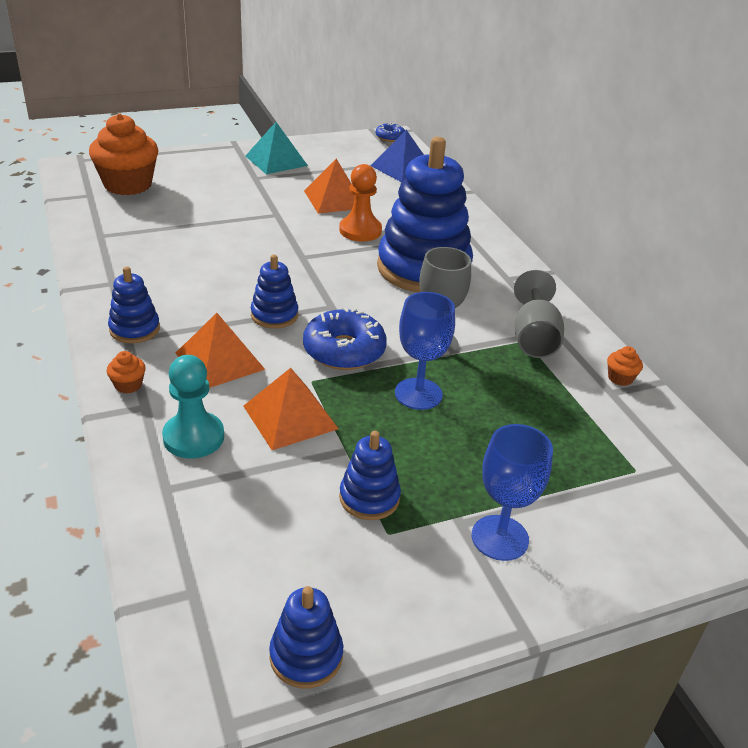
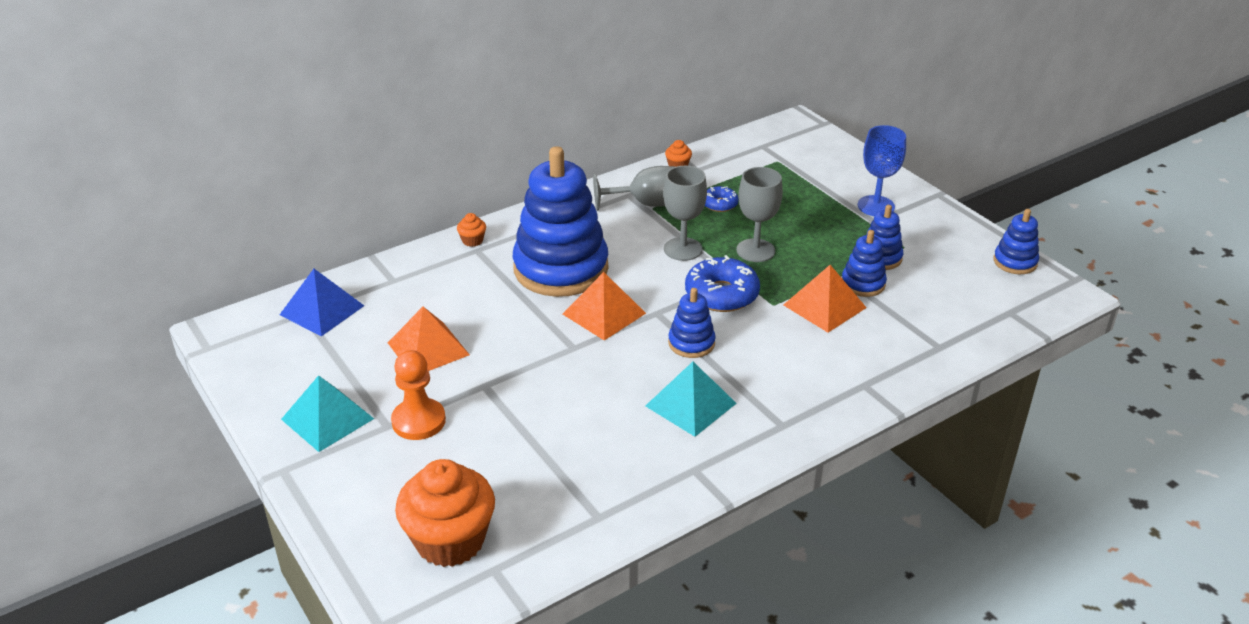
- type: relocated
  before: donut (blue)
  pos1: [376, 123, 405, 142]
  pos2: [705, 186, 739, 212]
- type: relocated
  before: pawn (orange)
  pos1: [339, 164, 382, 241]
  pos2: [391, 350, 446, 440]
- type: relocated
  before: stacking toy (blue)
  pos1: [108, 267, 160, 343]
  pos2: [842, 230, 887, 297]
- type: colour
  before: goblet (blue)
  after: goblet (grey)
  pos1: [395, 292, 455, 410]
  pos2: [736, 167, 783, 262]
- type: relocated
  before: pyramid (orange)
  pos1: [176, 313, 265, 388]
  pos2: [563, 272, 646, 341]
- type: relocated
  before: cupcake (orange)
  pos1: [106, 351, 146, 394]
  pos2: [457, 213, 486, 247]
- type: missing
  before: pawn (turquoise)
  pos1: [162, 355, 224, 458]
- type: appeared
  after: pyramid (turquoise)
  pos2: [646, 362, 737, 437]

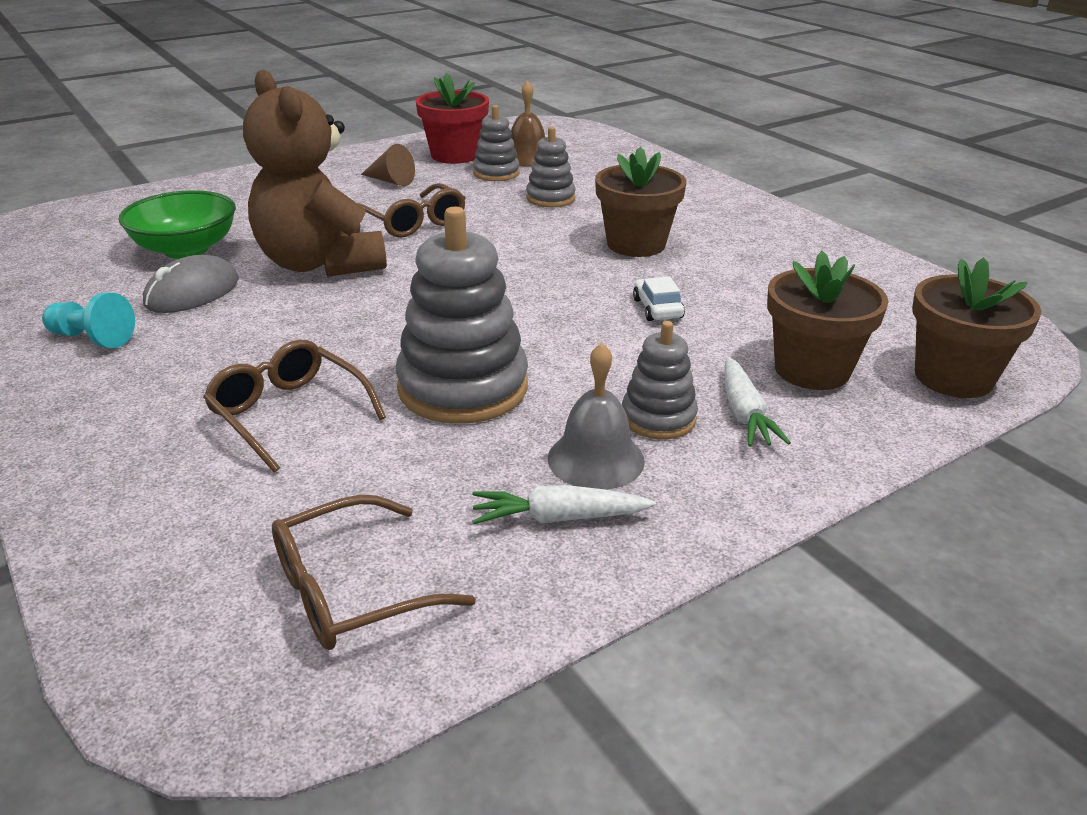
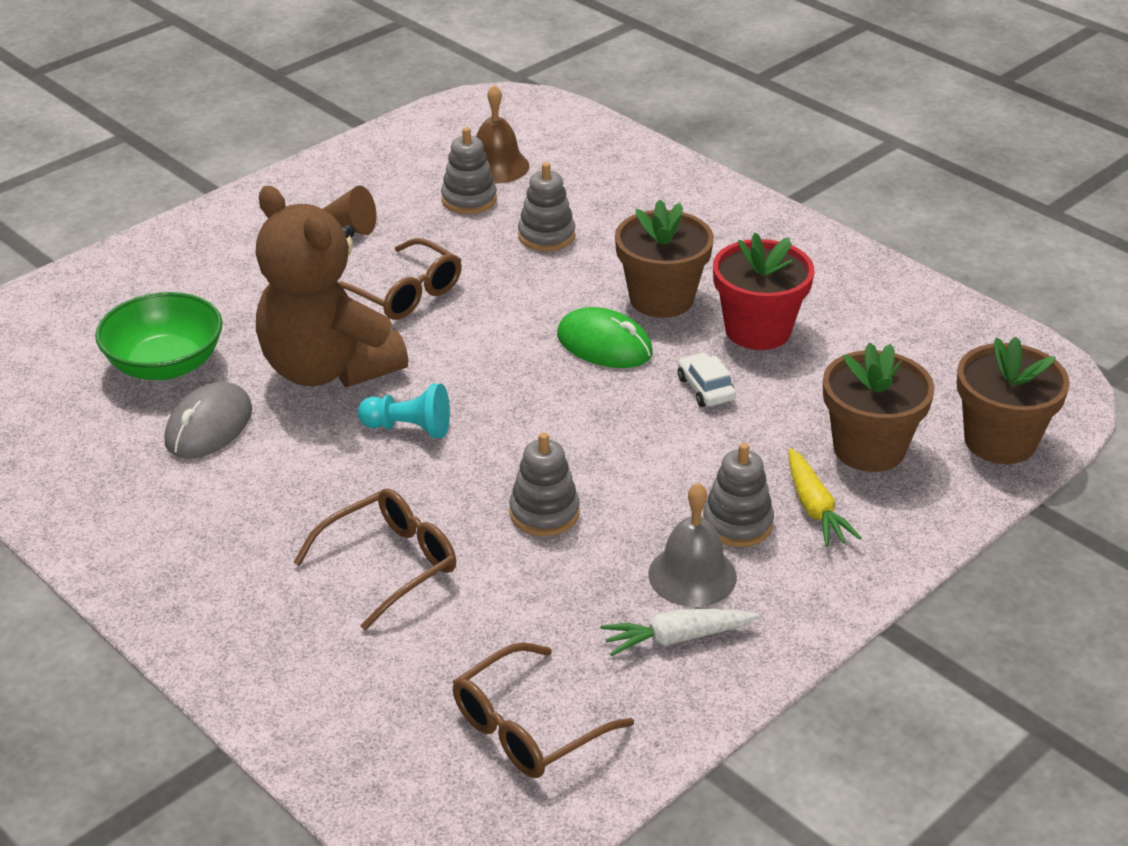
- type: relocated
  before: flower pot (red)
  pos1: [416, 73, 489, 164]
  pos2: [713, 232, 814, 350]
- type: size
  before: stacking toy (grey)
  pos1: [396, 207, 528, 424]
  pos2: [509, 432, 580, 536]
  scale: 0.55
- type: relocated
  before: pawn (turquoise)
  pos1: [42, 293, 135, 348]
  pos2: [358, 384, 450, 438]
- type: spun
  before: glasses (brown)
  pos1: [203, 340, 386, 473]
  pos2: [293, 488, 456, 630]
  turn: 105
- type: colour
  before: carrot (white)
  after: carrot (yellow)
  pos1: [725, 357, 791, 447]
  pos2: [789, 448, 862, 547]
- type: appeared
  after: mouse (green)
  pos2: [557, 307, 653, 368]

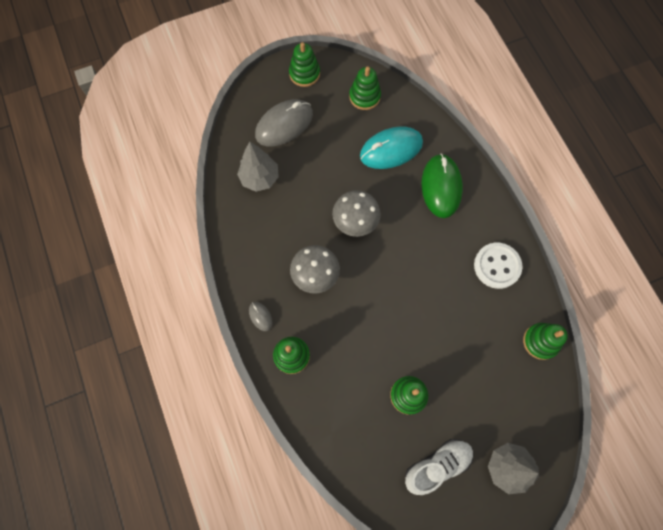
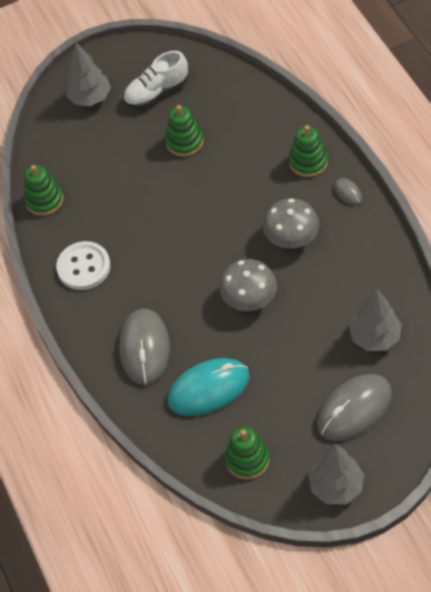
- type: exchanged
  before: stacking toy (green)
  after: tree (grey)
  pos1: [289, 42, 320, 87]
  pos2: [308, 444, 364, 504]
- type: colour
  before: mouse (green)
  after: mouse (grey)
  pos1: [421, 154, 463, 218]
  pos2: [119, 308, 170, 385]

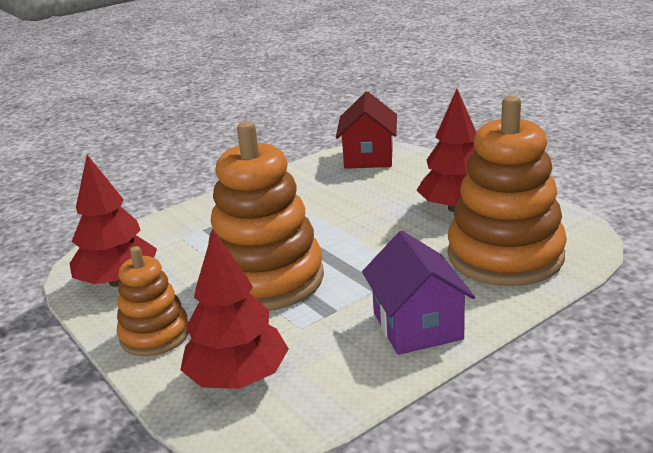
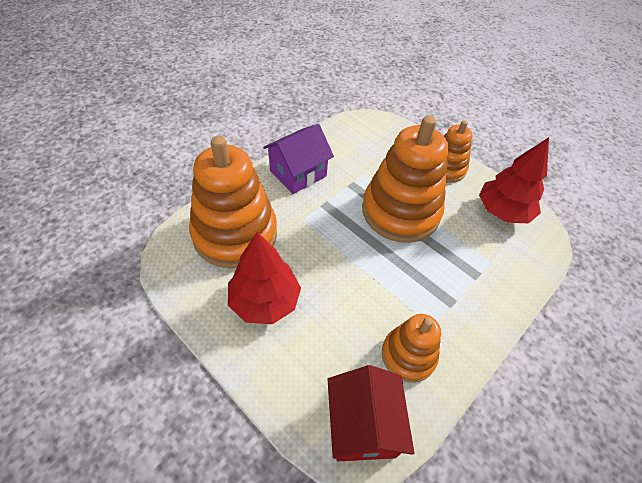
- type: missing
  before: tree (red)
  pos1: [180, 230, 289, 389]
- type: spun
  before: house (purple)
  pos1: [362, 231, 475, 355]
  pos2: [263, 124, 334, 194]
  turn: 75
- type: appeared
  after: stacking toy (orange)
  pos2: [382, 314, 441, 383]

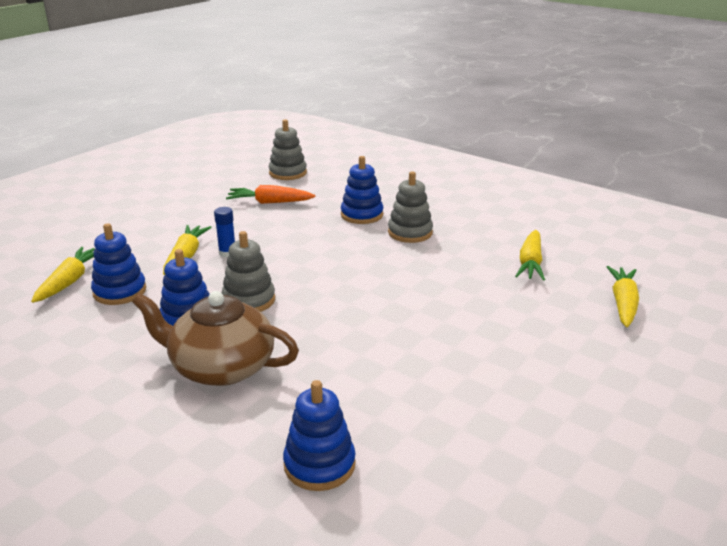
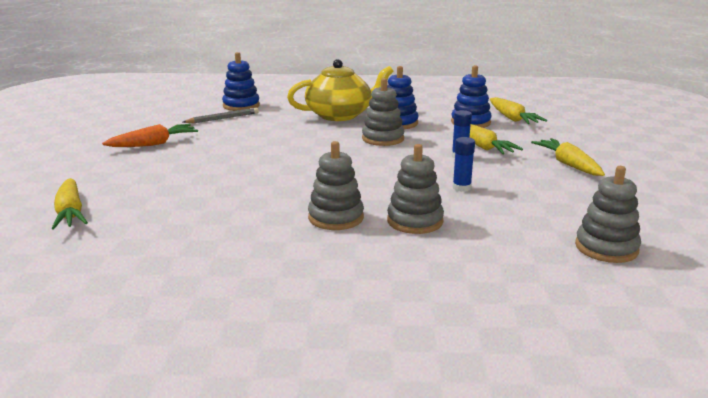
- type: colour
  before: stacking toy (blue)
  after: stacking toy (grey)
  pos1: [341, 156, 383, 224]
  pos2: [387, 144, 444, 234]
- type: relocated
  before: carrot (orange)
  pos1: [226, 185, 315, 204]
  pos2: [102, 124, 198, 147]
- type: relocated
  before: carrot (yellow)
  pos1: [515, 230, 545, 281]
  pos2: [531, 138, 605, 176]
- type: colour
  before: teapot (brown)
  after: teapot (yellow)
  pos1: [132, 291, 299, 386]
  pos2: [287, 59, 393, 121]
- type: appeared
  after: pencil (grey)
  pos2: [183, 108, 259, 123]
- type: appeared
  after: glue stick (blue)
  pos2: [453, 137, 475, 192]

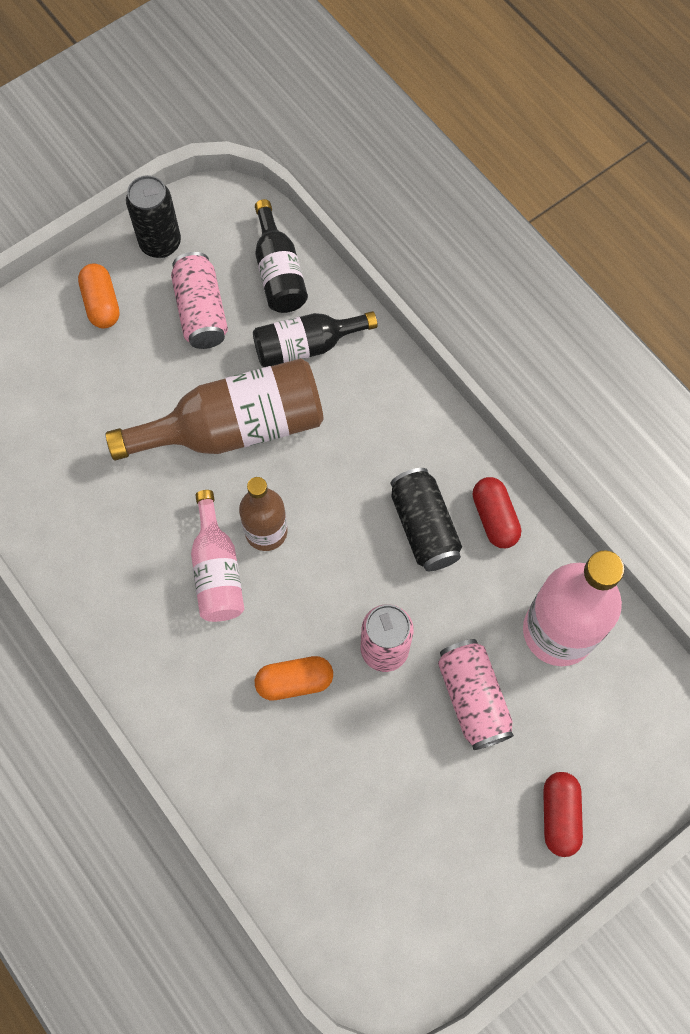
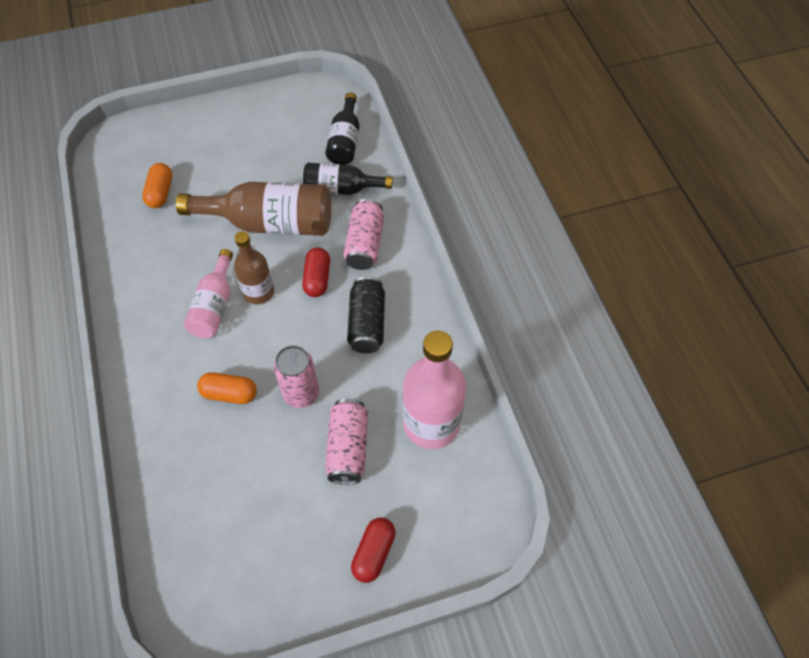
- type: missing
  before: can (black)
  pos1: [126, 175, 181, 258]
- type: relocated
  before: can (pink)
  pos1: [171, 252, 228, 349]
  pos2: [343, 199, 384, 270]
- type: relocated
  before: capsule (orange)
  pos1: [78, 263, 120, 328]
  pos2: [142, 163, 172, 208]
- type: relocated
  before: capsule (red)
  pos1: [473, 477, 521, 548]
  pos2: [302, 247, 330, 297]

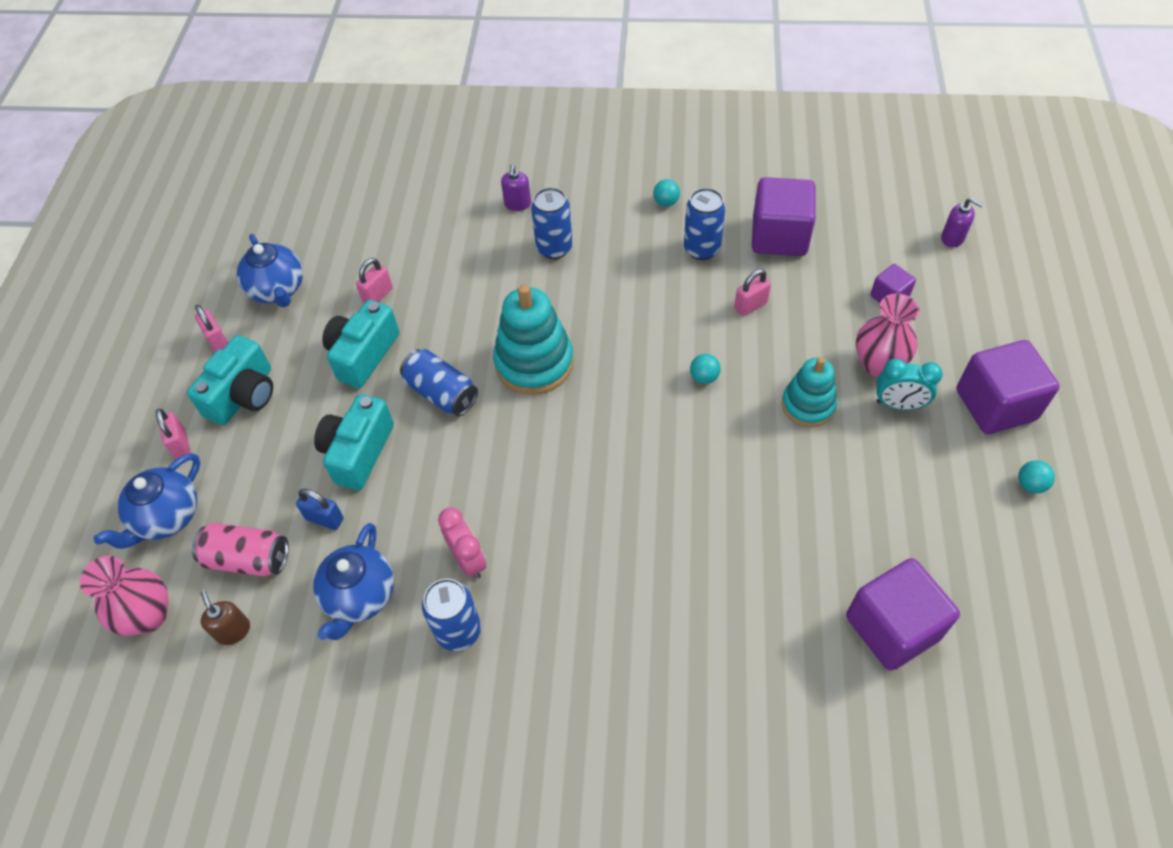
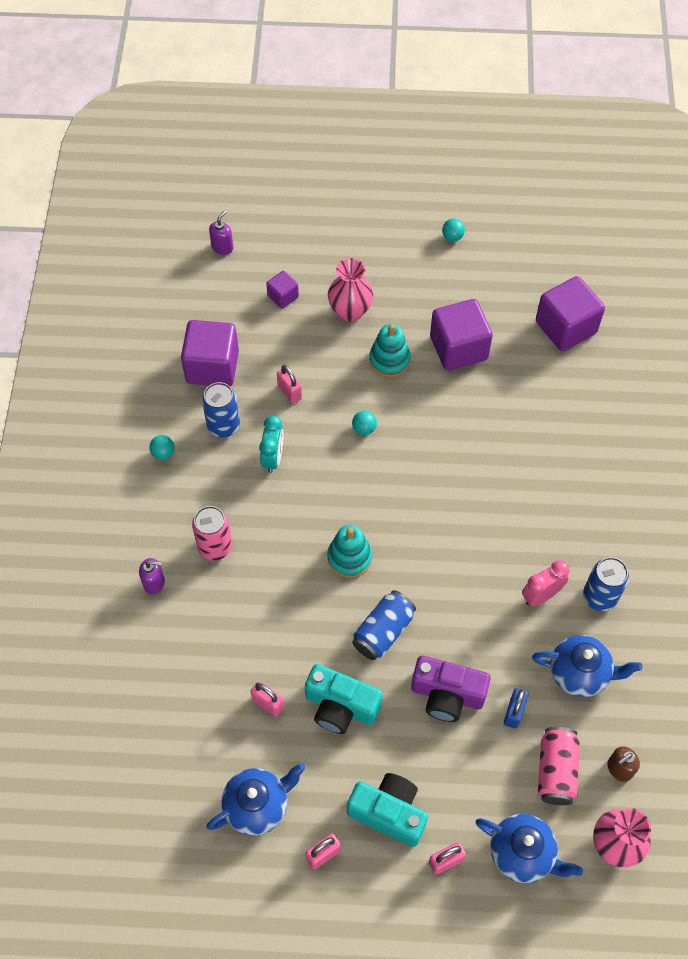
- type: colour
  before: can (blue)
  after: can (pink)
  pos1: [531, 187, 572, 259]
  pos2: [192, 506, 232, 561]
- type: size
  before: stacking toy (turquoise)
  pos1: [493, 284, 574, 395]
  pos2: [327, 525, 372, 578]
  scale: 0.64
- type: relocated
  before: cube (purple)
  pos1: [957, 340, 1060, 434]
  pos2: [430, 299, 493, 371]
- type: relocated
  before: clock (turquoise)
  pos1: [876, 359, 943, 410]
  pos2: [259, 415, 284, 473]
- type: colour
  before: camera (turquoise)
  after: camera (purple)
  pos1: [314, 394, 394, 490]
  pos2: [411, 655, 491, 722]

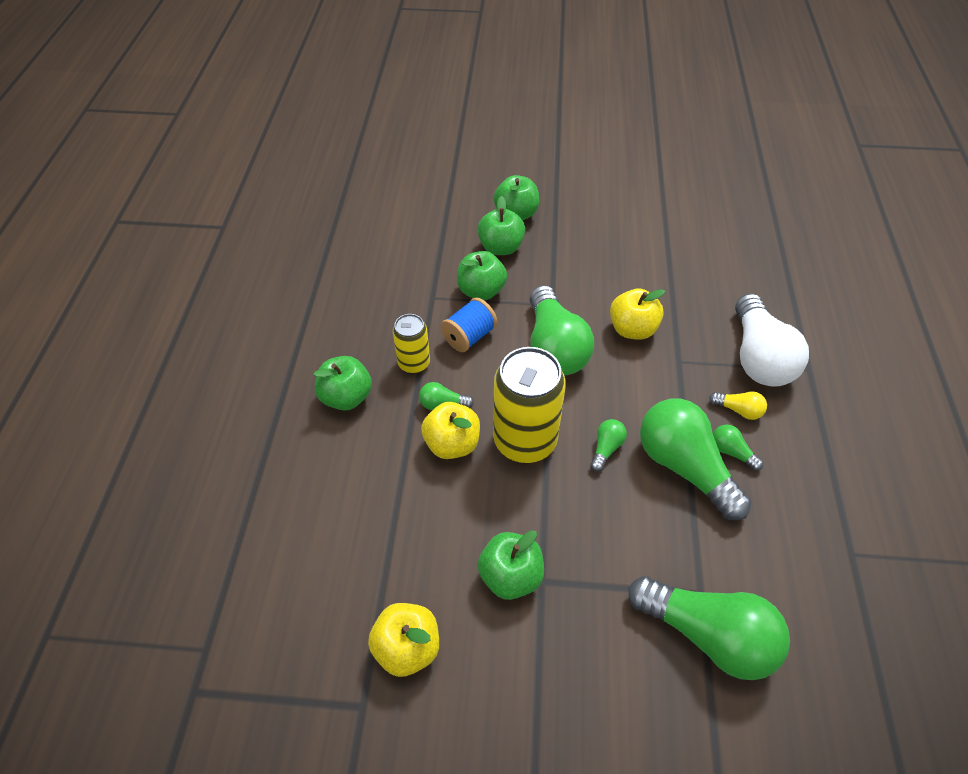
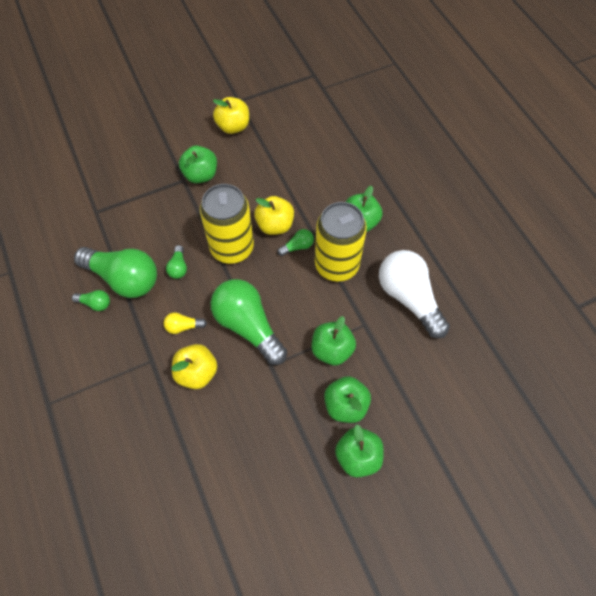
- type: relocated
  before: light bulb (white)
  pos1: [735, 293, 809, 387]
  pos2: [379, 250, 450, 338]
- type: missing
  before: spool (blue)
  pos1: [441, 298, 498, 352]
- type: size
  before: can (yellow)
  pos1: [393, 314, 430, 374]
  pos2: [315, 202, 367, 281]
  scale: 1.82
- type: relocated
  before: light bulb (yellow)
  pos1: [709, 391, 767, 420]
  pos2: [164, 312, 207, 334]
- type: missing
  before: light bulb (green)
  pos1: [628, 576, 790, 680]

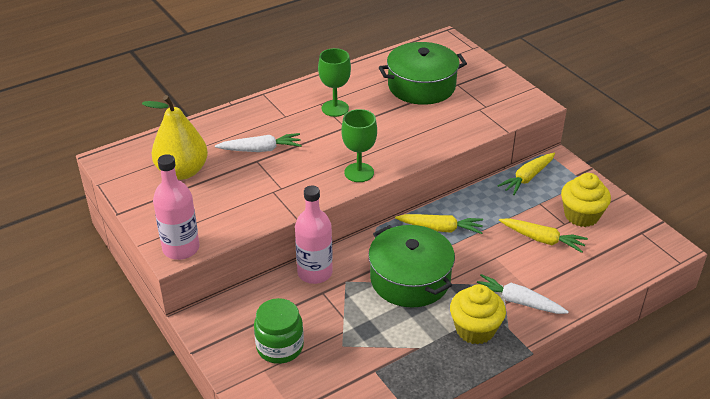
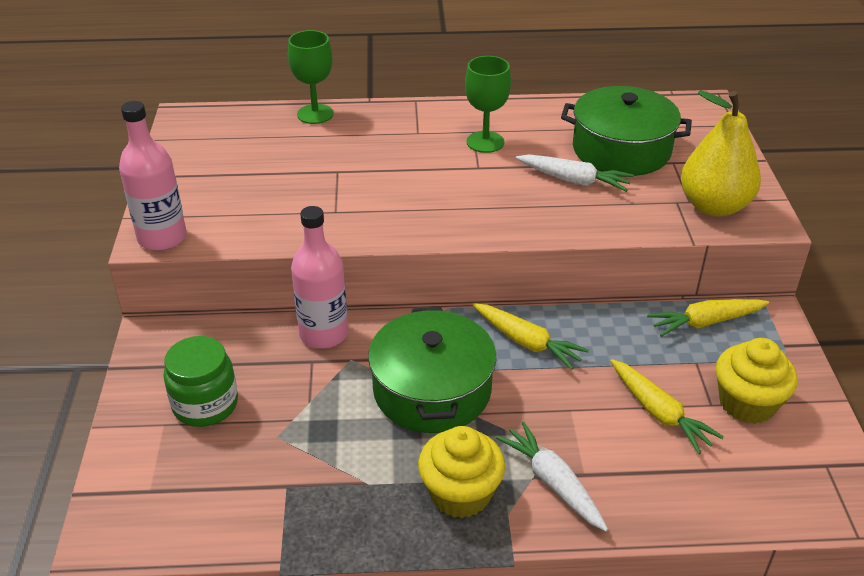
- type: relocated
  before: pear (yellow)
  pos1: [142, 95, 208, 180]
  pos2: [681, 90, 761, 217]
- type: relocated
  before: goblet (green)
  pos1: [341, 109, 377, 182]
  pos2: [288, 30, 334, 124]
- type: relocated
  before: carrot (white)
  pos1: [215, 133, 302, 152]
  pos2: [516, 155, 634, 192]

